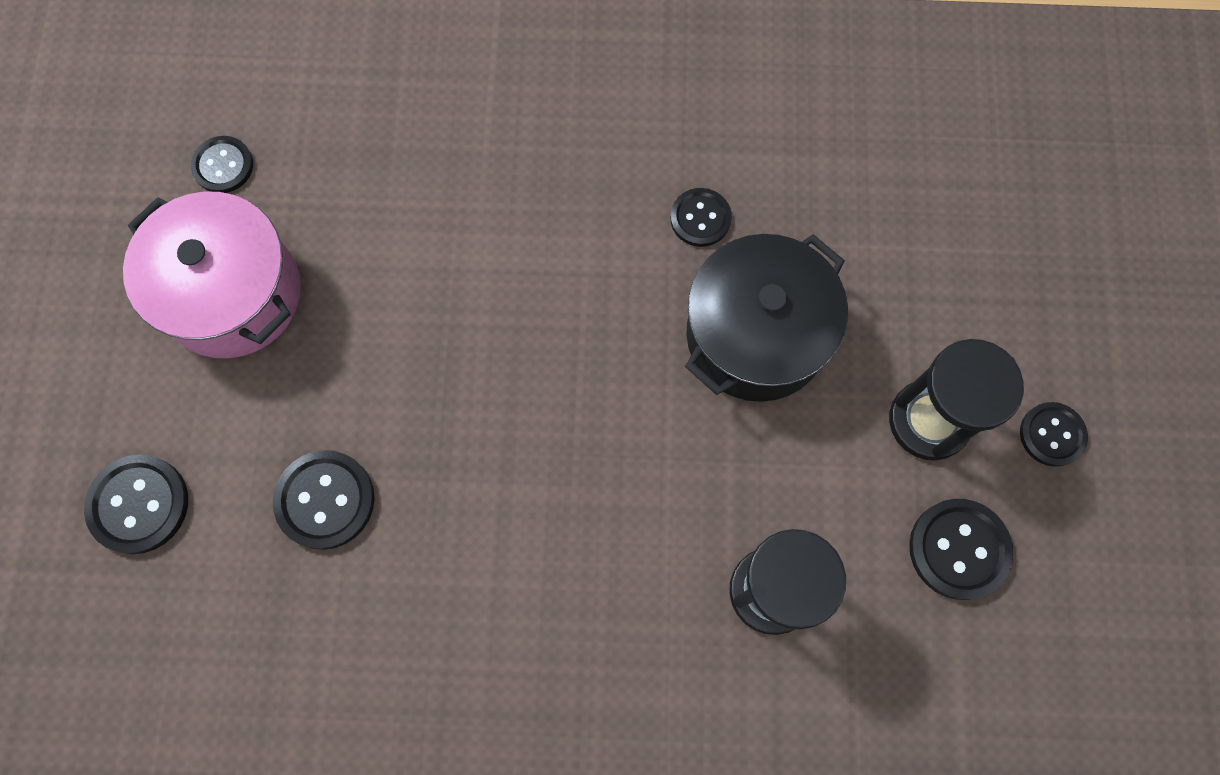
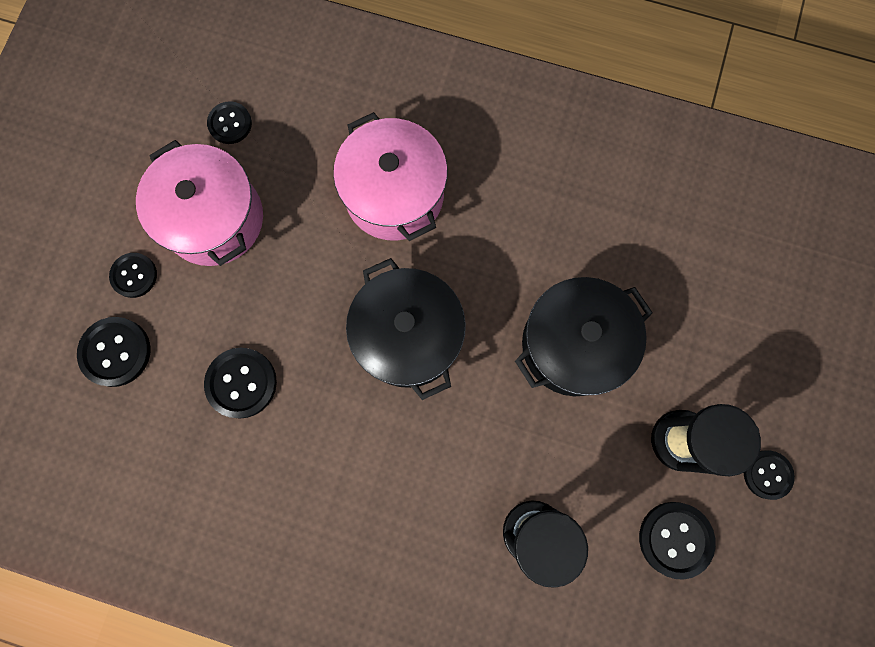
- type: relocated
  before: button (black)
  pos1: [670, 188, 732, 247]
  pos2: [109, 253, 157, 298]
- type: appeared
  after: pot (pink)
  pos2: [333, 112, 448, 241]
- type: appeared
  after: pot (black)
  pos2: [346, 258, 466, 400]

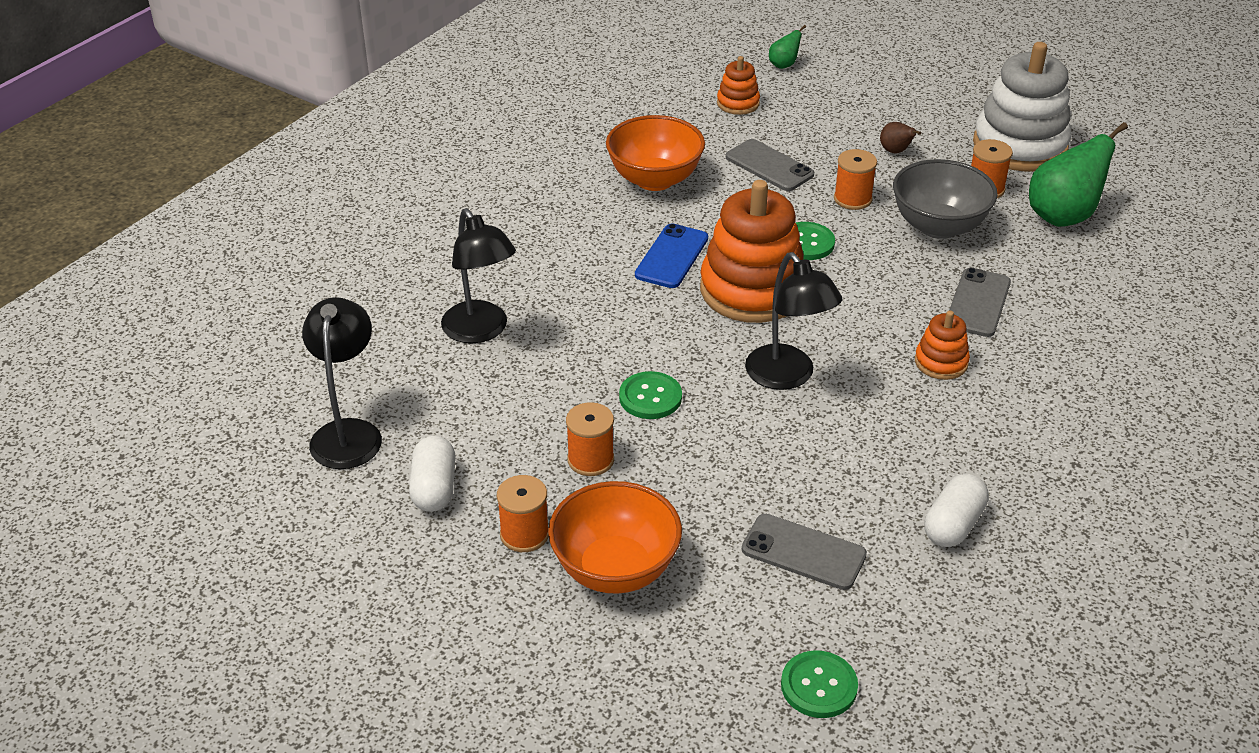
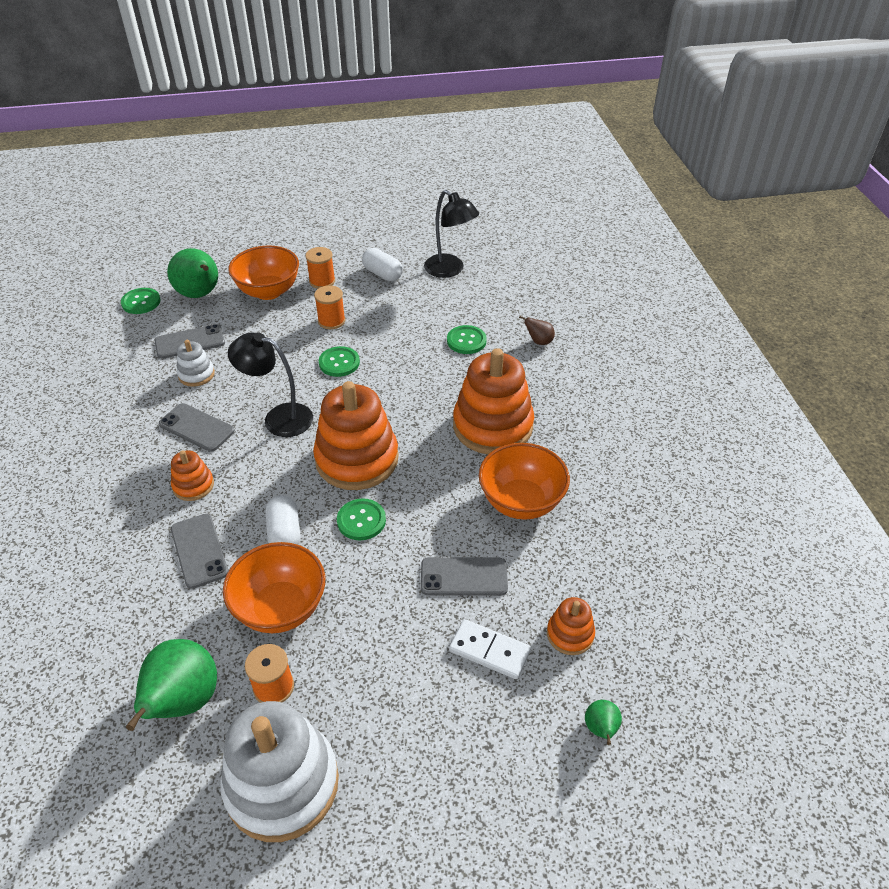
- type: relocated
  before: pear (brown)
  pos1: [880, 122, 921, 154]
  pos2: [519, 316, 555, 345]
- type: missing
  before: spool (orange)
  pos1: [834, 149, 877, 210]
- type: colour
  before: bowl (grey)
  after: bowl (orange)
  pos1: [893, 159, 998, 239]
  pos2: [223, 542, 325, 633]
- type: exchanged
  before: lamp (black)
  after: button (green)
  pos1: [441, 208, 516, 343]
  pos2: [447, 325, 487, 354]
- type: missing
  before: phone (blue)
  pos1: [635, 223, 708, 288]
- type: relocated
  before: capsule (white)
  pos1: [924, 474, 989, 547]
  pos2: [265, 495, 300, 545]
- type: appeared
  after: pear (green)
  pos2: [167, 248, 218, 298]
- type: appeared
  after: stacking toy (white)
  pos2: [177, 340, 215, 387]
- type: appeared
  after: stacking toy (orange)
  pos2: [453, 348, 534, 454]
- type: appeared
  after: phone (grey)
  pos2: [159, 403, 235, 452]
- type: appeared
  after: domino (white)
  pos2: [449, 619, 531, 679]

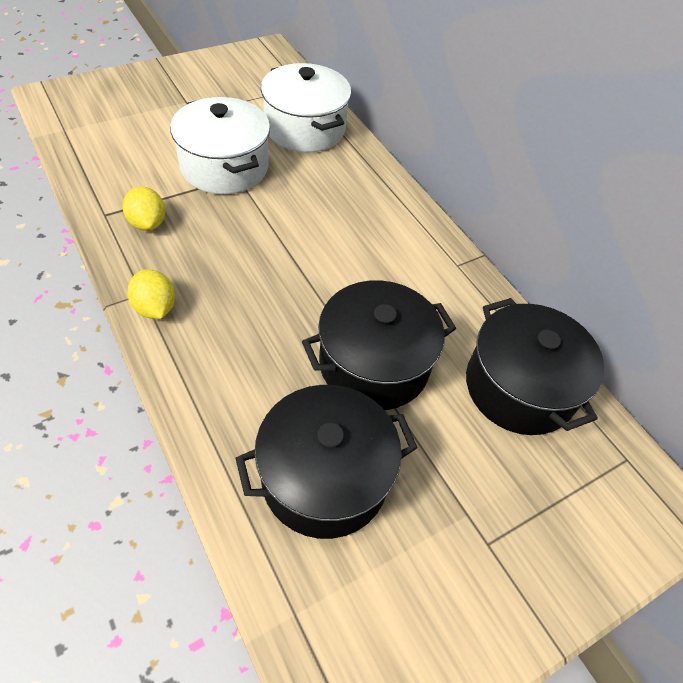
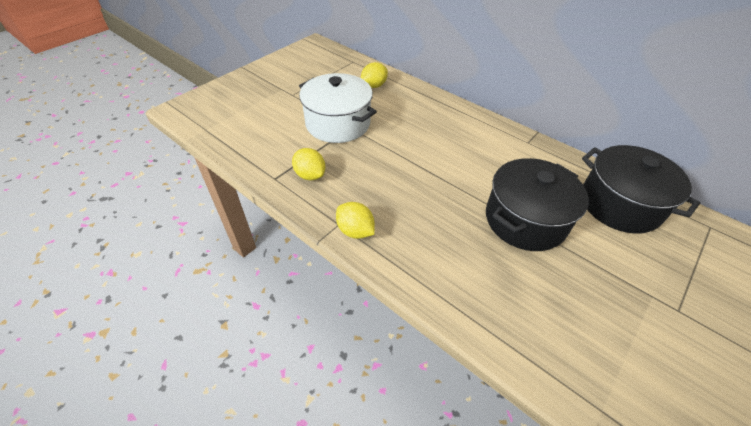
- type: exchanged
  before: pot (white)
  after: lemon (yellow)
  pos1: [261, 63, 351, 152]
  pos2: [361, 62, 388, 88]
- type: missing
  before: pot (black)
  pos1: [235, 385, 417, 539]

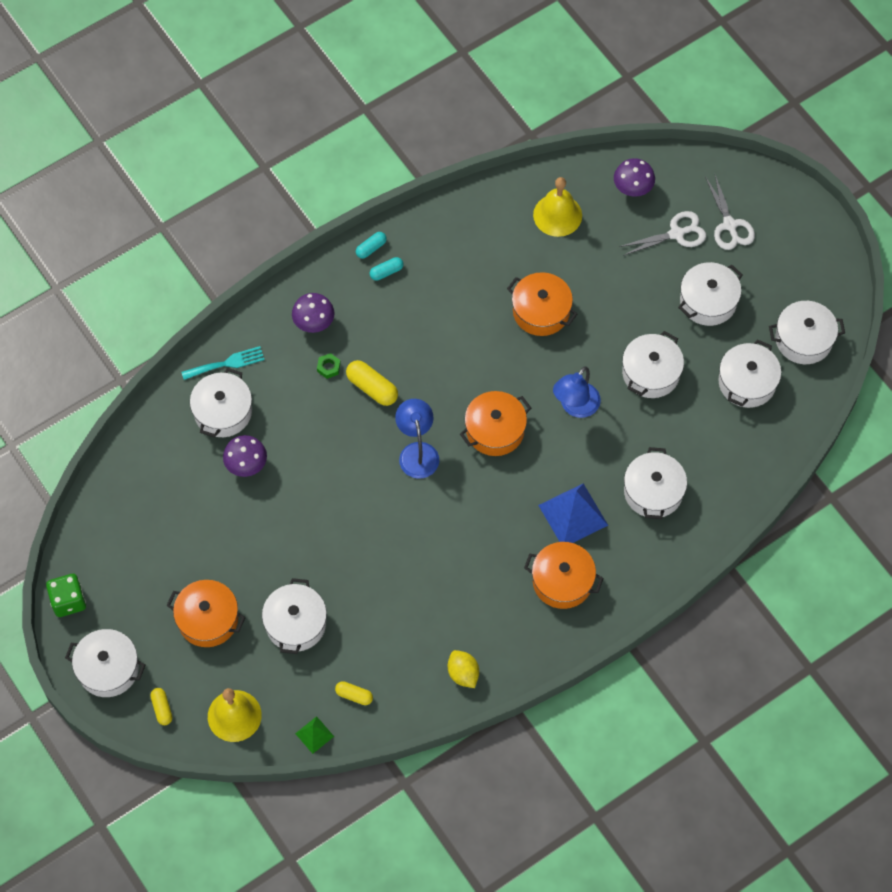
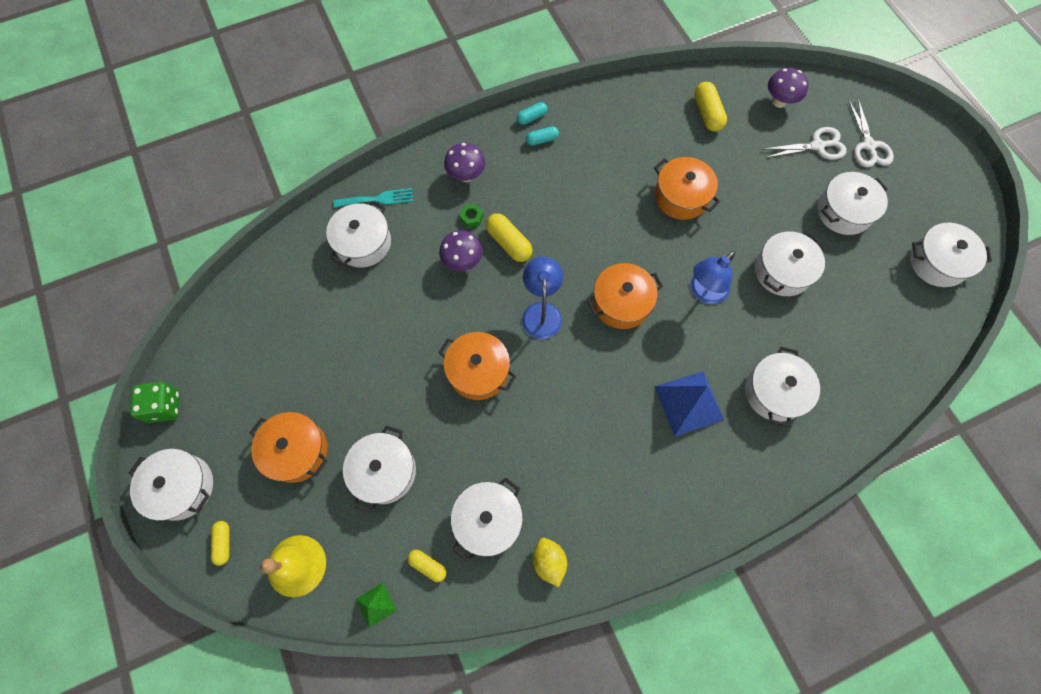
- type: exchanged
  before: bell (yellow)
  after: capsule (yellow)
  pos1: [533, 177, 582, 237]
  pos2: [694, 82, 727, 132]
- type: relocated
  before: pot (white)
  pos1: [718, 339, 781, 408]
  pos2: [451, 477, 523, 562]
- type: relocated
  before: mushroom (purple)
  pos1: [223, 435, 267, 477]
  pos2: [439, 230, 483, 271]
- type: relocated
  before: pot (orange)
  pos1: [524, 542, 604, 609]
  pos2: [438, 332, 516, 400]

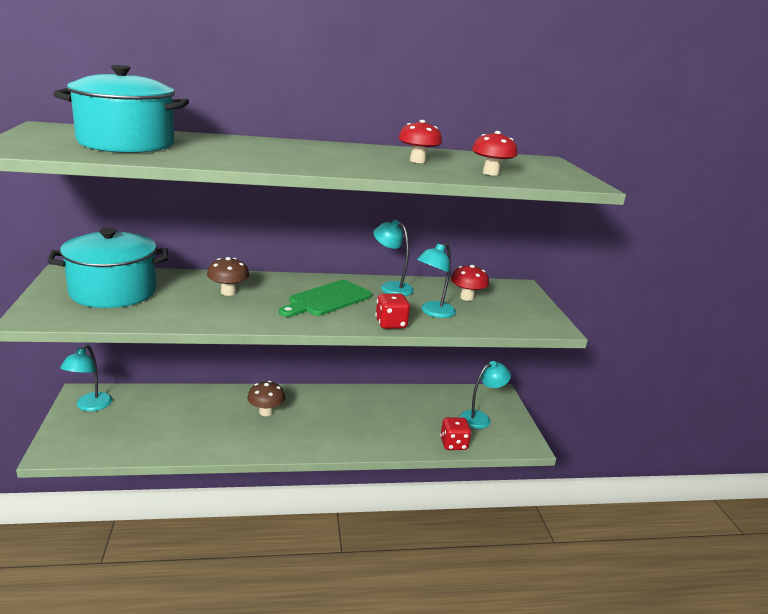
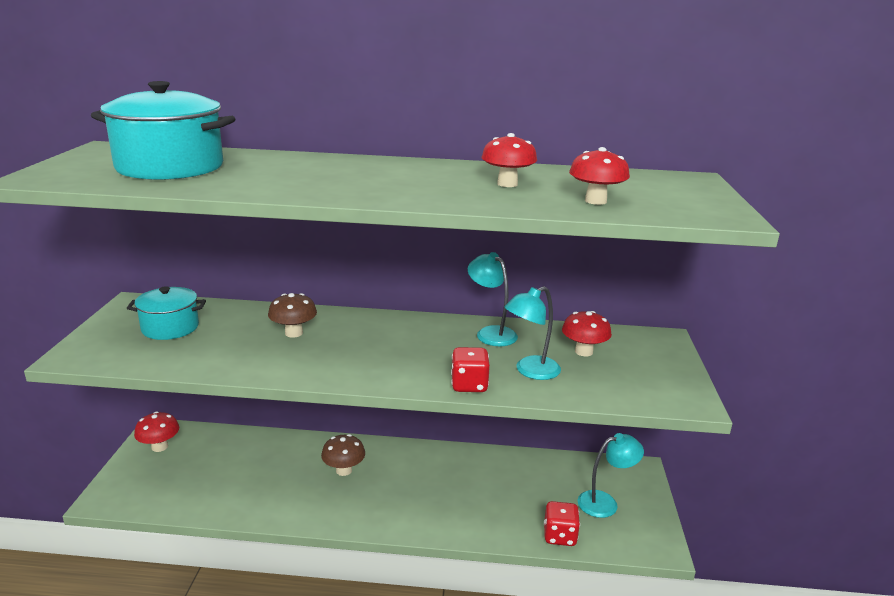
- type: size
  before: pot (turquoise)
  pos1: [47, 228, 168, 308]
  pos2: [127, 286, 206, 340]
  scale: 0.6
- type: missing
  before: cutting board (green)
  pos1: [279, 280, 372, 317]
- type: exchanged
  before: lamp (turquoise)
  after: mushroom (red)
  pos1: [60, 344, 113, 411]
  pos2: [134, 412, 179, 452]

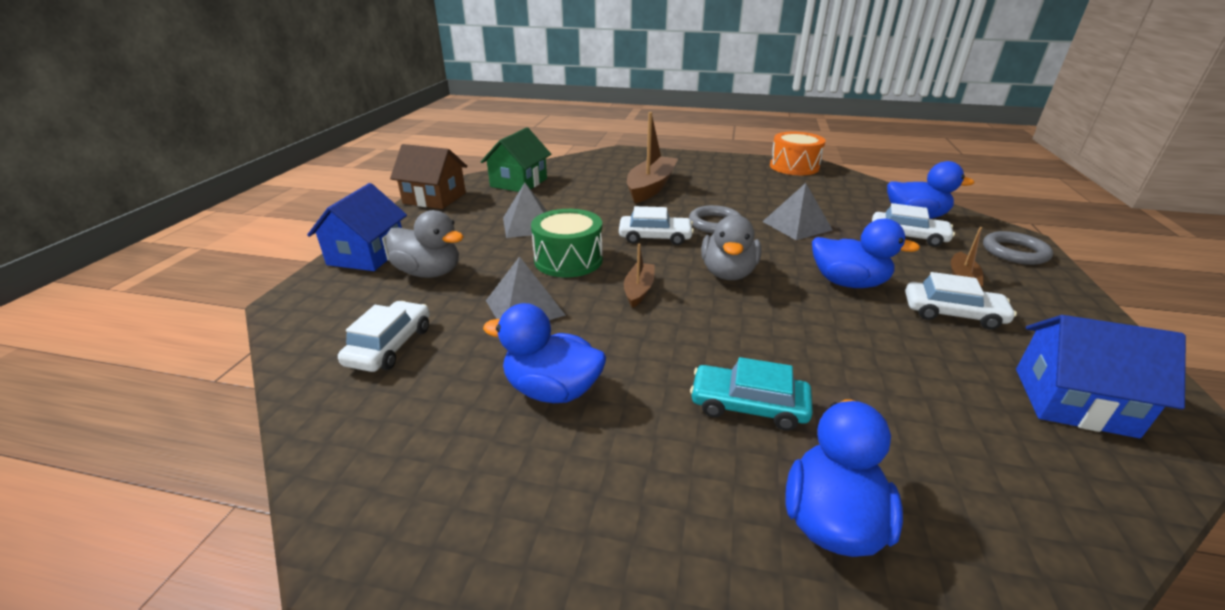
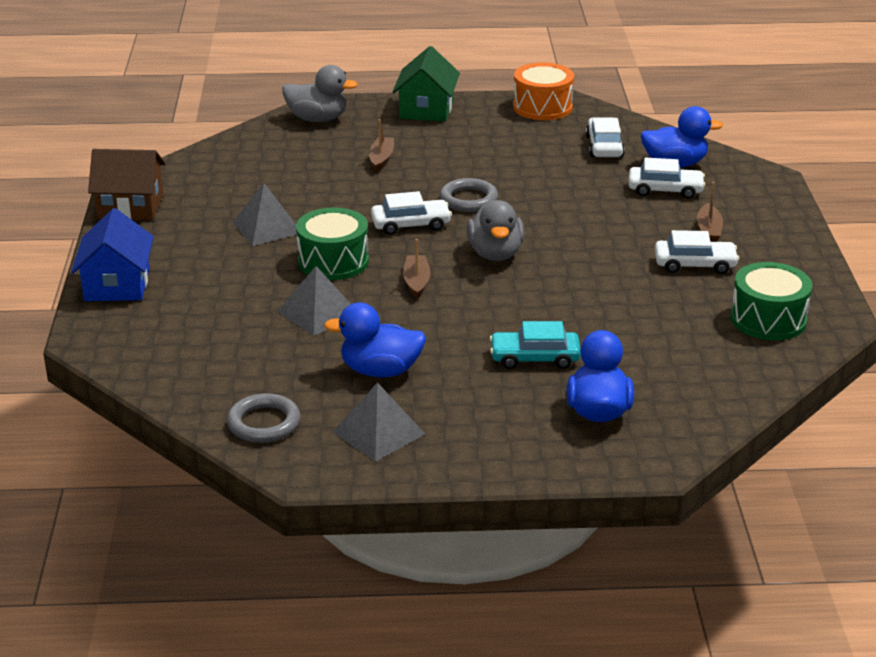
- type: size
  before: boat (brown)
  pos1: [627, 112, 678, 203]
  pos2: [369, 119, 394, 172]
  scale: 0.51
- type: relocated
  before: house (green)
  pos1: [481, 127, 551, 192]
  pos2: [392, 46, 460, 122]
- type: relocated
  before: pyramid (grey)
  pos1: [762, 183, 832, 240]
  pos2: [332, 382, 425, 462]
- type: relocated
  before: duck (grey)
  pos1: [386, 210, 464, 278]
  pos2: [282, 65, 358, 122]
- type: missing
  before: duck (blue)
  pos1: [812, 219, 920, 288]
- type: relocated
  before: ring (grey)
  pos1: [983, 231, 1053, 265]
  pos2: [227, 393, 300, 443]
- type: relocated
  before: car (white)
  pos1: [338, 301, 430, 372]
  pos2: [586, 118, 625, 157]
- type: exchanged
  before: house (blue)
  after: drum (green)
  pos1: [1016, 315, 1186, 438]
  pos2: [731, 262, 813, 341]

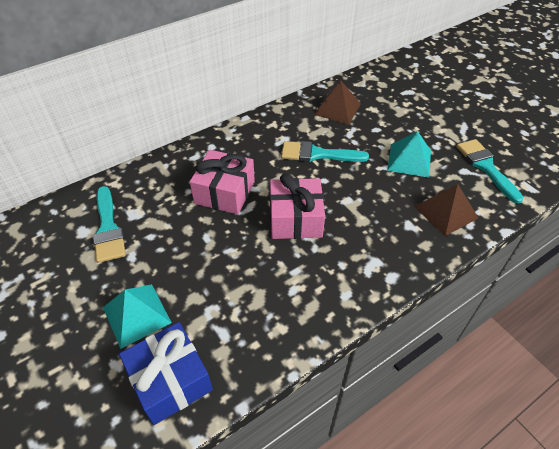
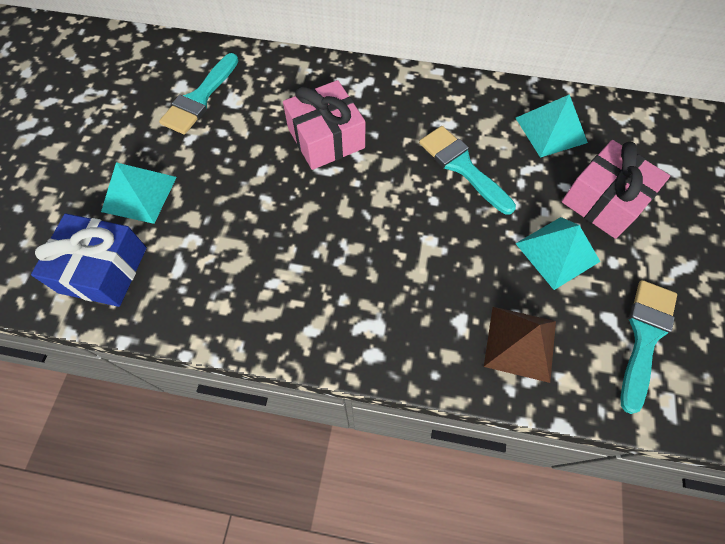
- type: colour
  before: pyramid (brown)
  after: pyramid (turquoise)
  pos1: [314, 81, 361, 125]
  pos2: [516, 94, 588, 158]
- type: relocated
  before: gift (pink)
  pos1: [270, 174, 325, 239]
  pos2: [562, 140, 670, 239]

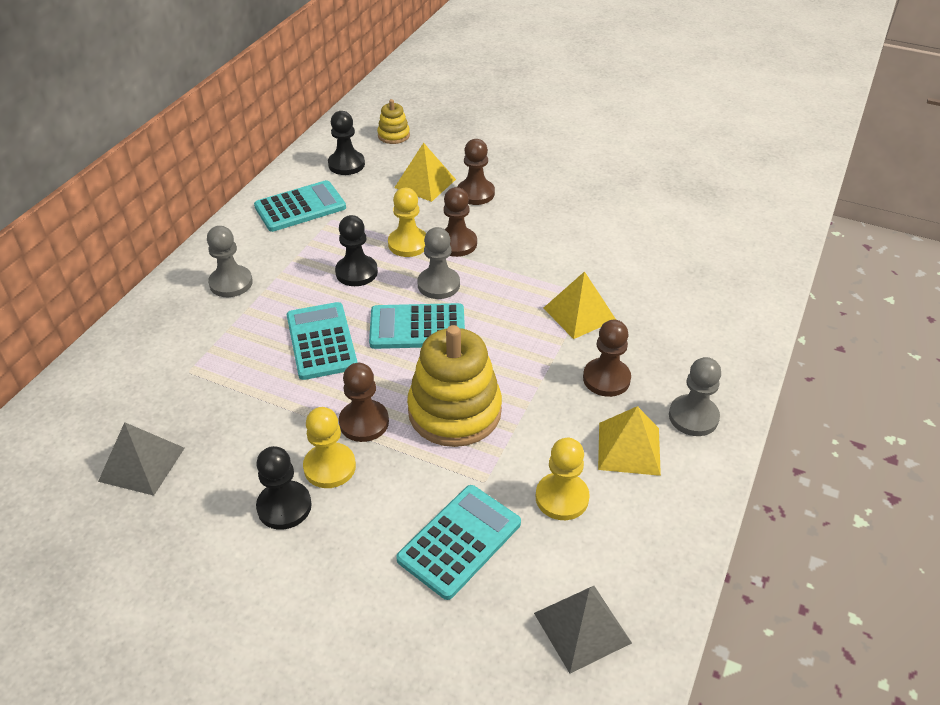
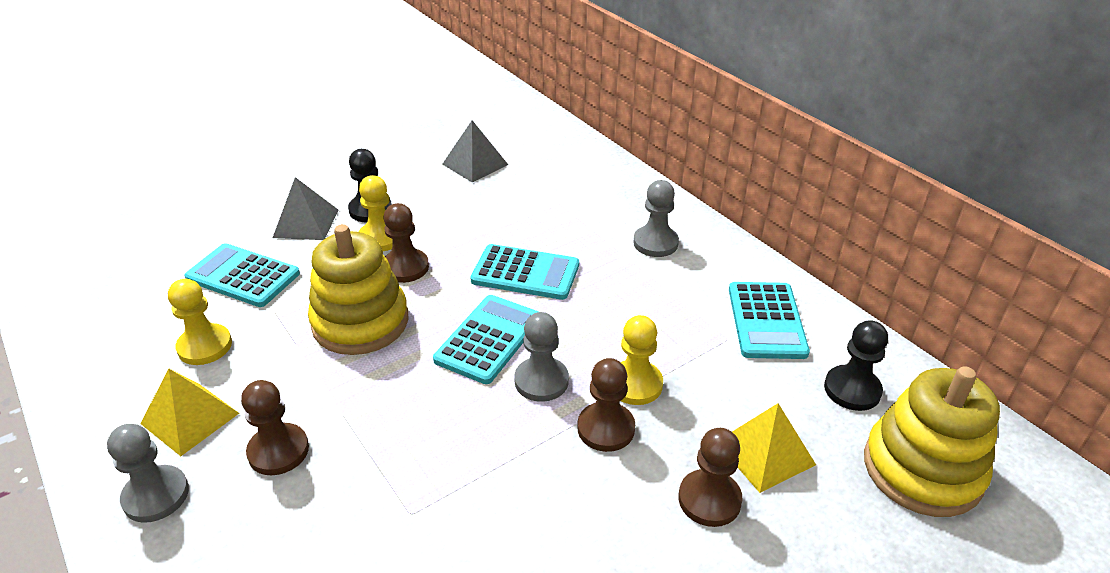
- type: size
  before: stacking toy (yellow)
  pos1: [377, 99, 410, 144]
  pos2: [864, 366, 1000, 517]
  scale: 2.07
- type: missing
  before: pawn (black)
  pos1: [335, 215, 378, 286]
- type: missing
  before: pyramid (yellow)
  pos1: [543, 271, 616, 339]
- type: spun
  before: calculator (turquoise)
  pos1: [396, 485, 521, 600]
  pos2: [184, 243, 300, 307]
  turn: 135
- type: relocated
  before: pyramid (grey)
  pos1: [534, 586, 632, 673]
  pos2: [273, 177, 338, 240]

